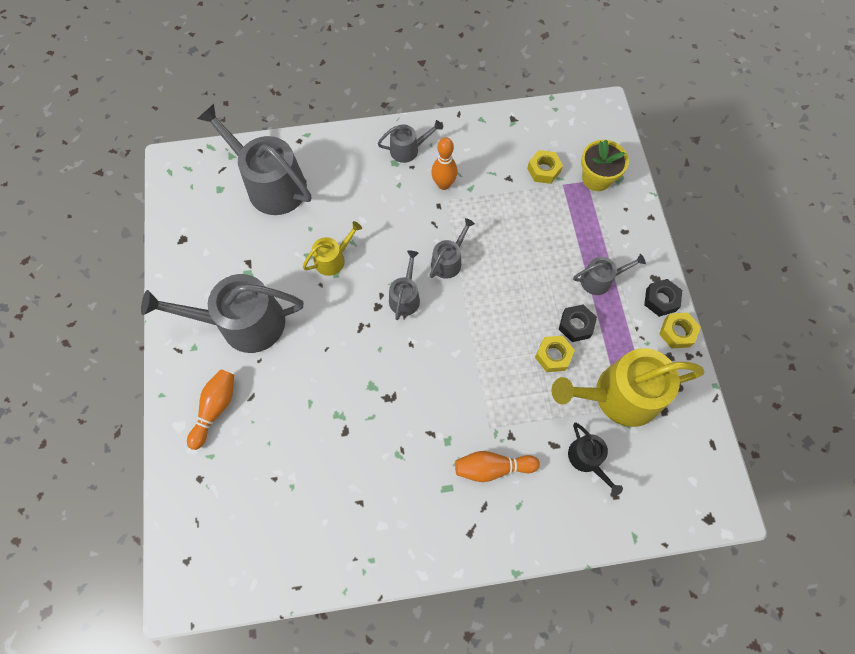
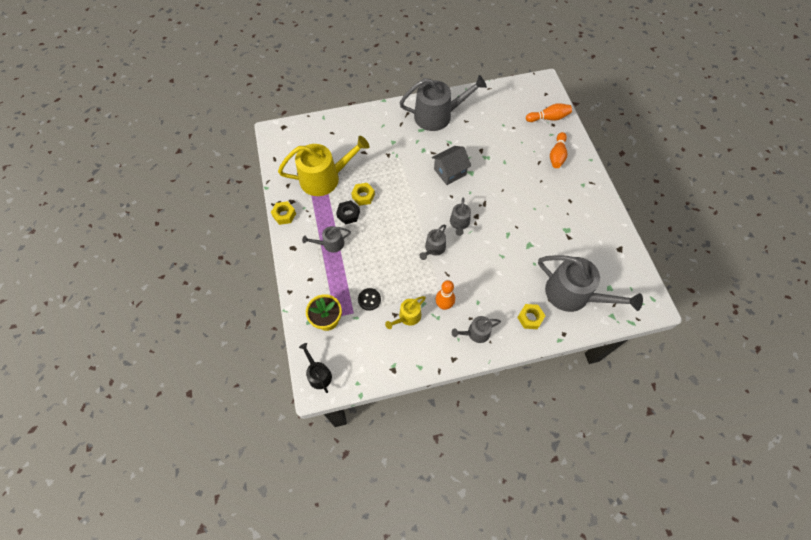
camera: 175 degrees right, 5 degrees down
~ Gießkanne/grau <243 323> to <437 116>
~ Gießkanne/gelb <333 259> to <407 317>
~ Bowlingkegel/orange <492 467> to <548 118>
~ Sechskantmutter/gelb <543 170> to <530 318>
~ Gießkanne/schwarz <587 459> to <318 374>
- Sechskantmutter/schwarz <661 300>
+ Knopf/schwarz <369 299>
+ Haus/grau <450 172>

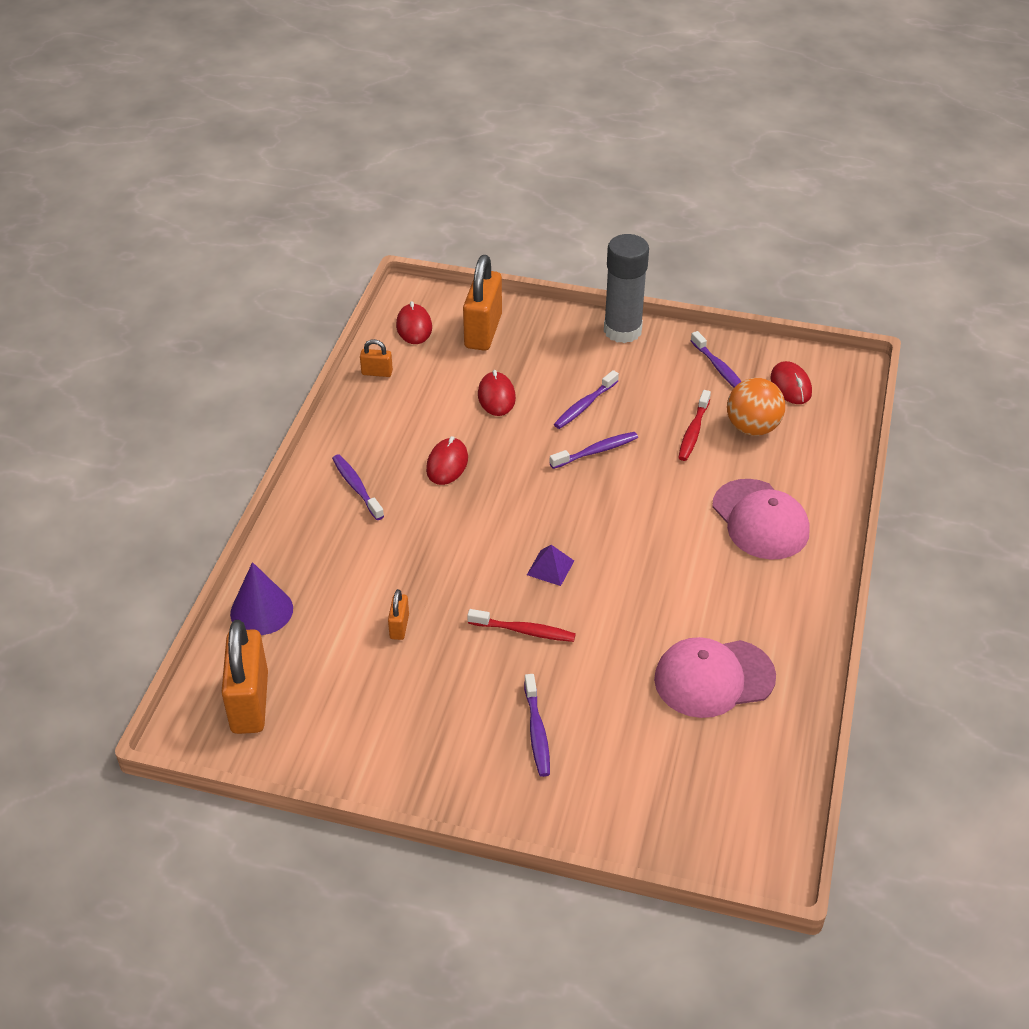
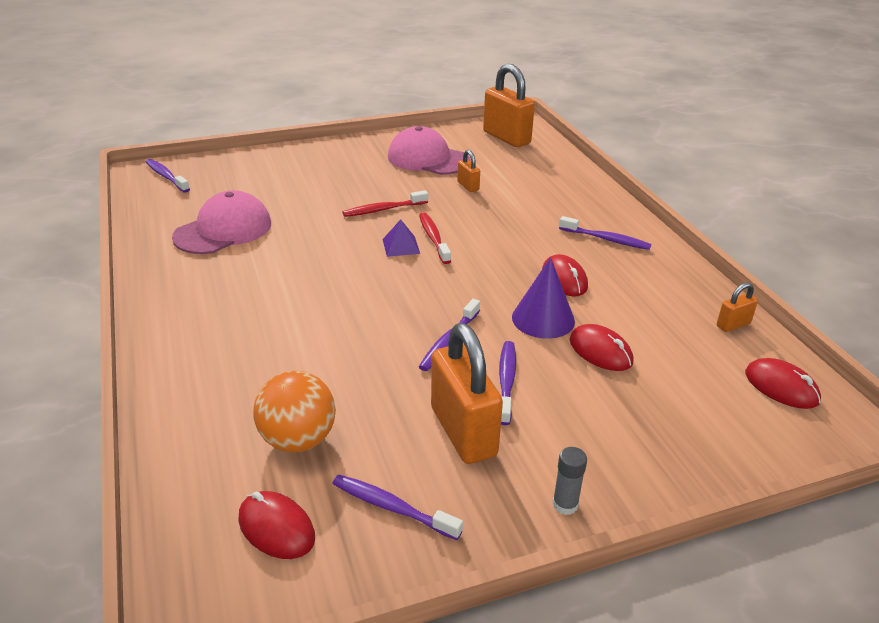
camera: 145 degrees right, 10 degrees down
~ Kegel/lila <261 611> to <543 319>
~ Vorhängeschloss/orange <483 331> to <463 432>
~ Zahnbürste/lila <537 731> to <166 176>
~ Klebestift/grau <622 331> = <565 504> x0.42
~ Zahnbürste/rot <693 431> to <433 238>
~ Kappe/rosa <760 520> to <428 159>

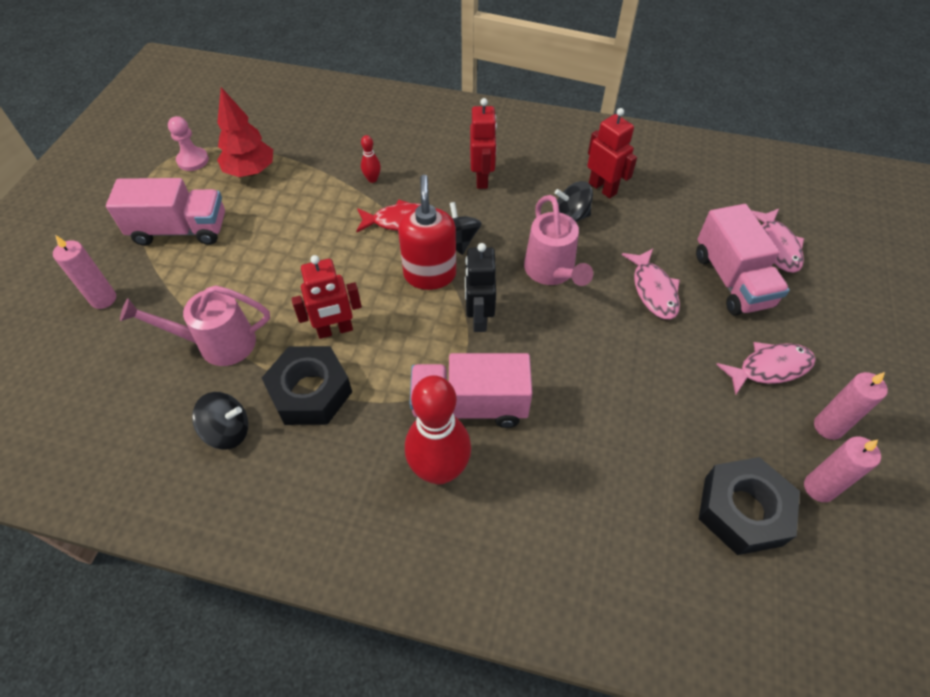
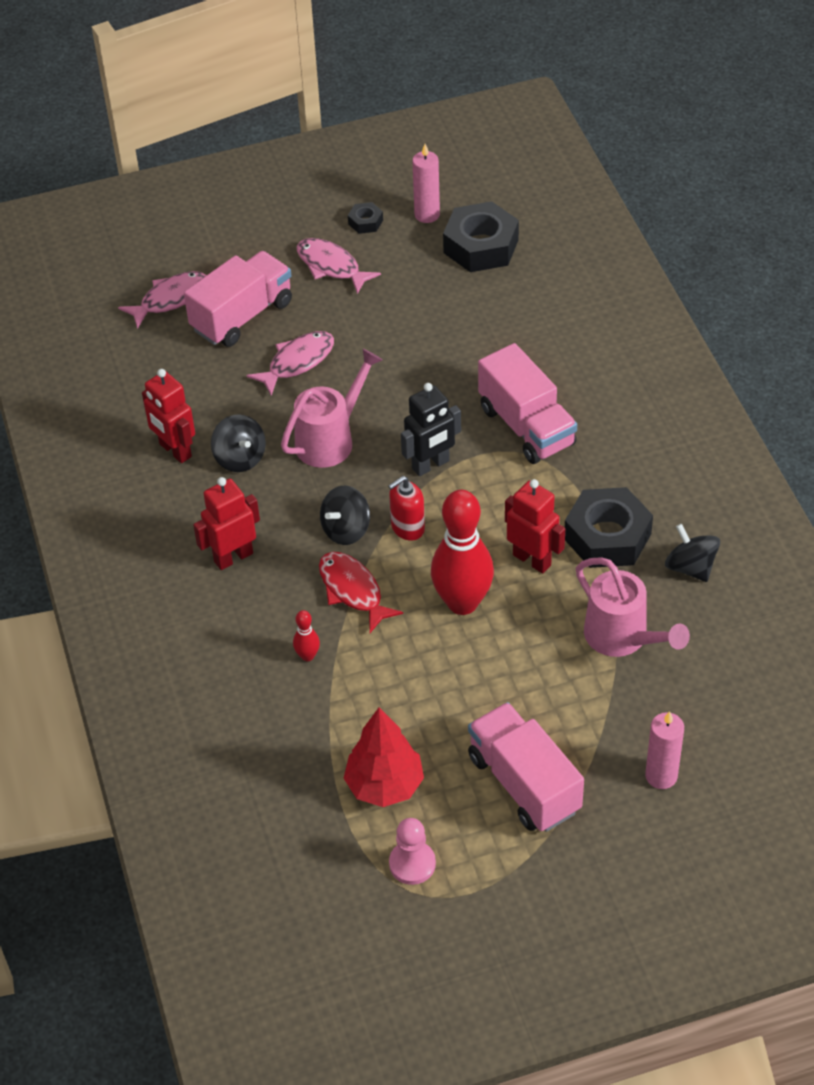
camera: 120 degrees left, 5 degrees down
~ Seifenspender/rot <430 274> = <407 528> x0.63
~ Bowlingkegel/rot <439 470> to <462 603>
~ Roboter/rot <602 188> = <175 451> 60 degrees counterclockwise
~ Kerze/rosa <828 427> to Sechskantmutter/schwarz <365 222>

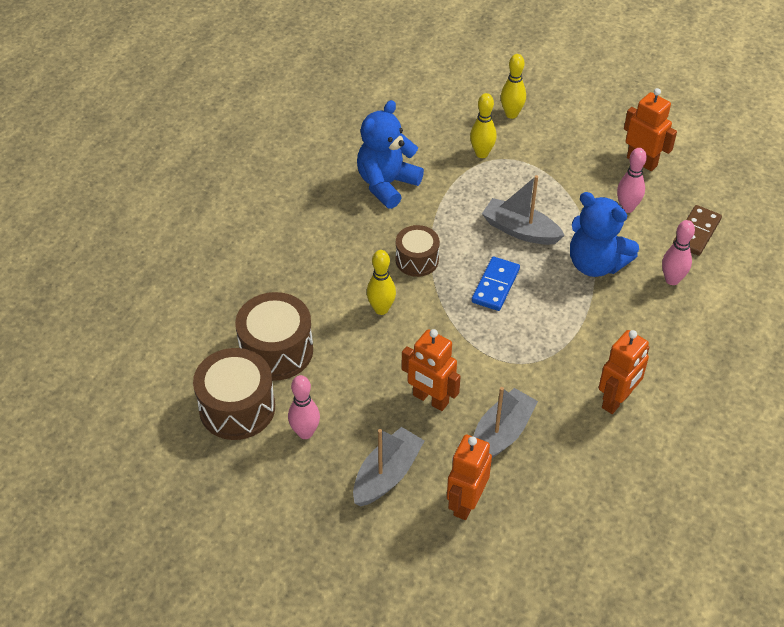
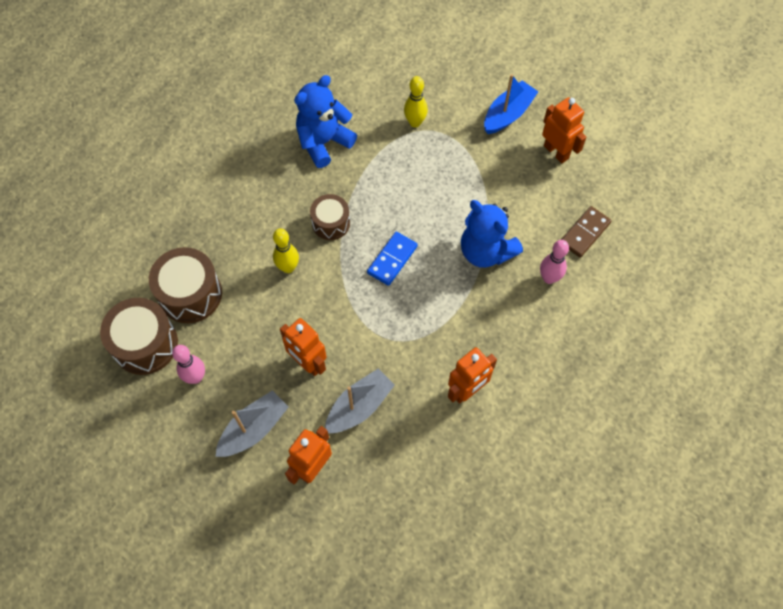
camera: 10 degrees right, 15 degrees up
- Boot/grau <520 230>
- Bowlingkegel/gelb <511 114>
- Bowlingkegel/rosa <627 208>
+ Boot/blau <508 114>

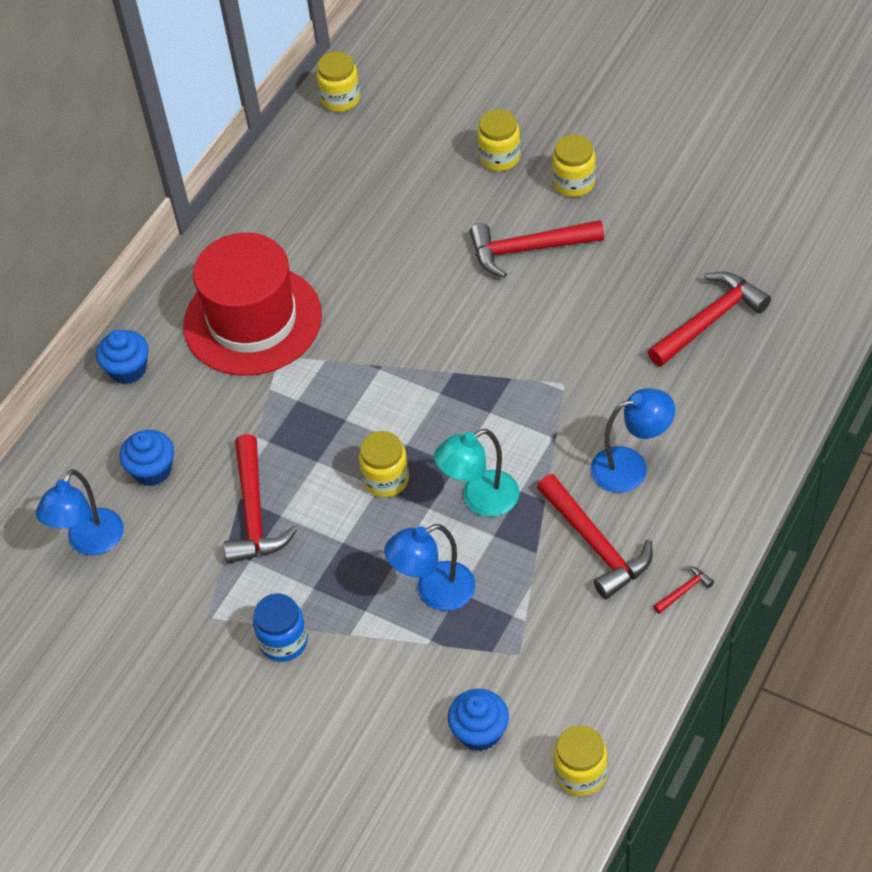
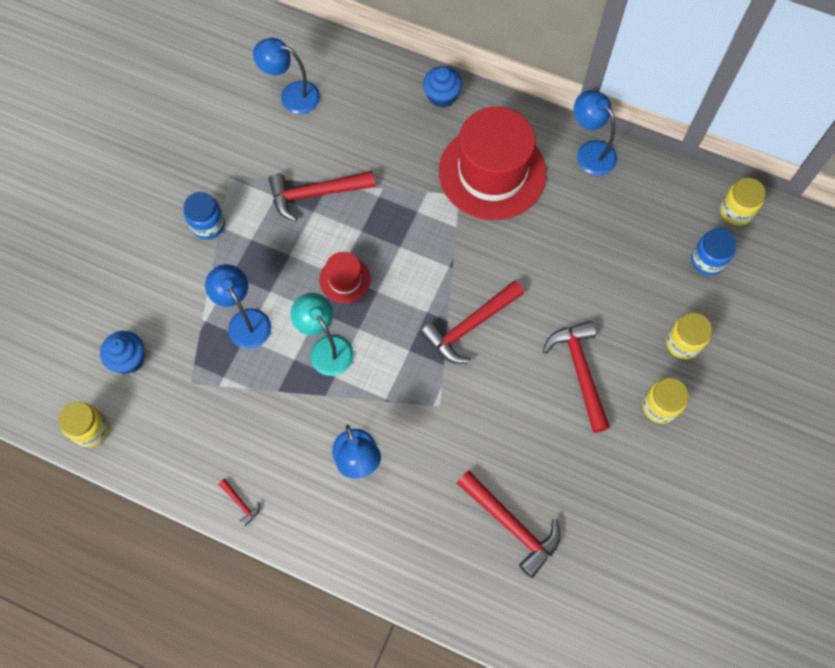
camera: 80 degrees right, 15 degrees up
- Muffin/blau <152 470>
~ Einmachglas/gelb <386 479> to Hut/rot <345 279>
~ Hammer/rot <595 544> to <470 326>
+ Lampe/blau <590 152>
+ Einmachglas/blau <707 260>

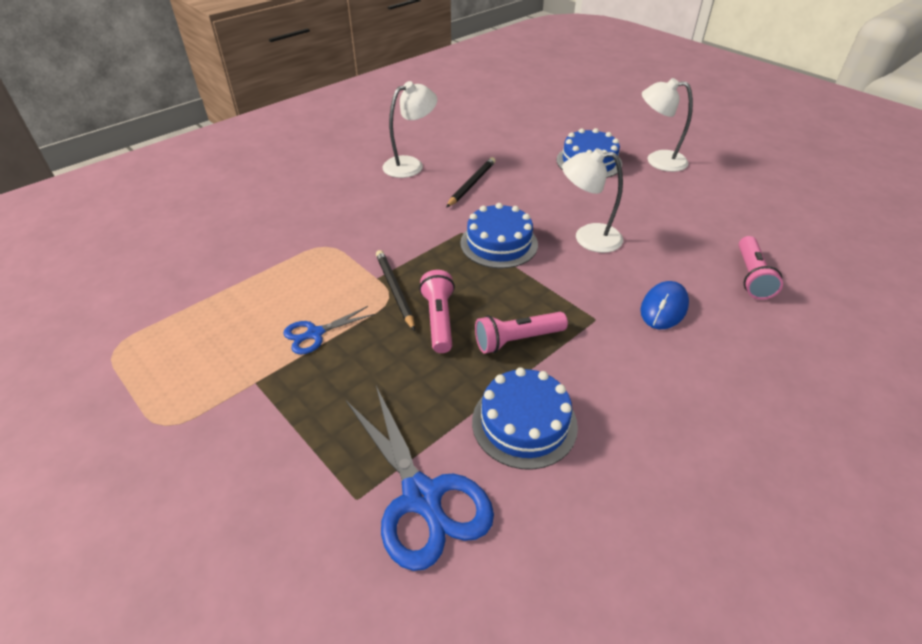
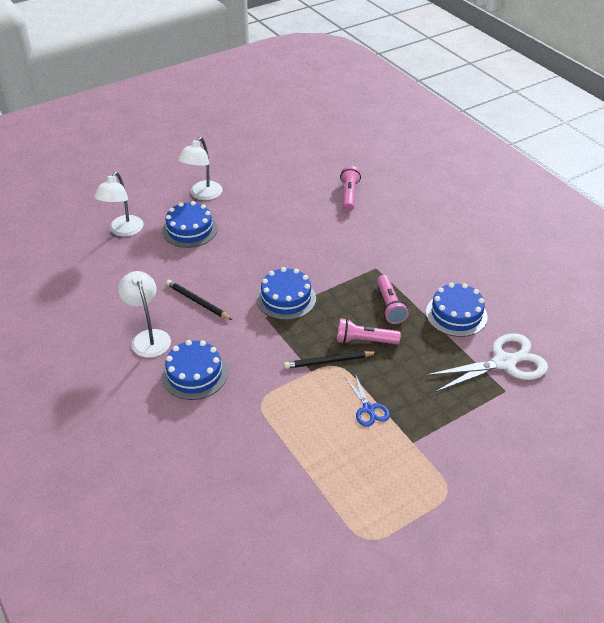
camera: 80 degrees left, 0 degrees up
~ Schere/blau <422 497> to Schere/weiß <504 363>
~ Lampe/weiß <588 238> to <123 231>
- Computermaus/blau <664 308>
~ Taschenlampe/rosa <751 276> = <349 195> 105 degrees counterclockwise
+ Kuchen/blau <194 374>

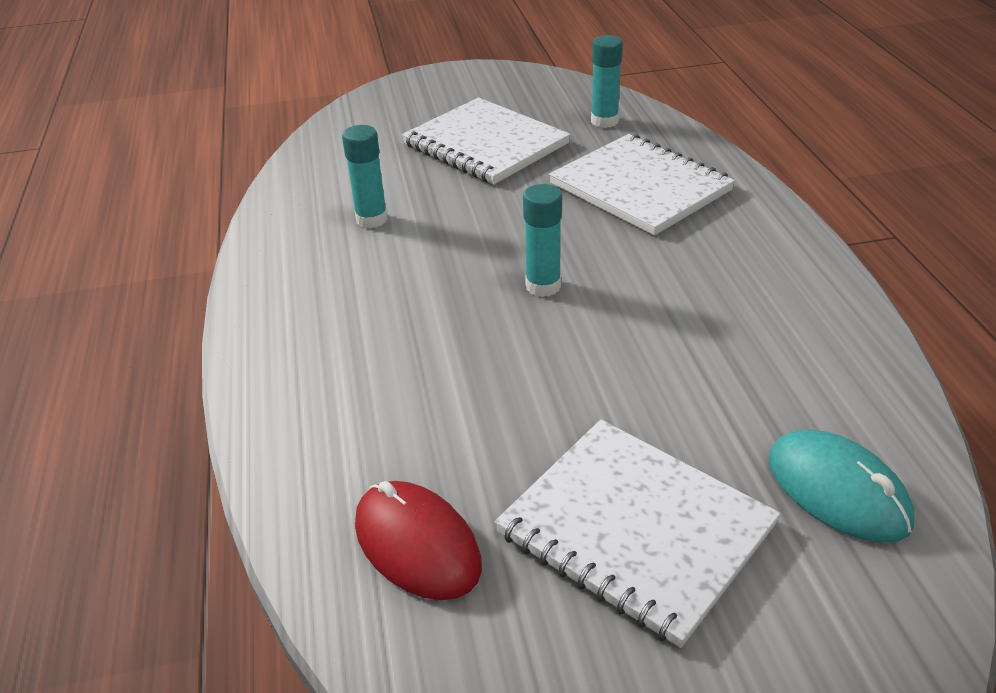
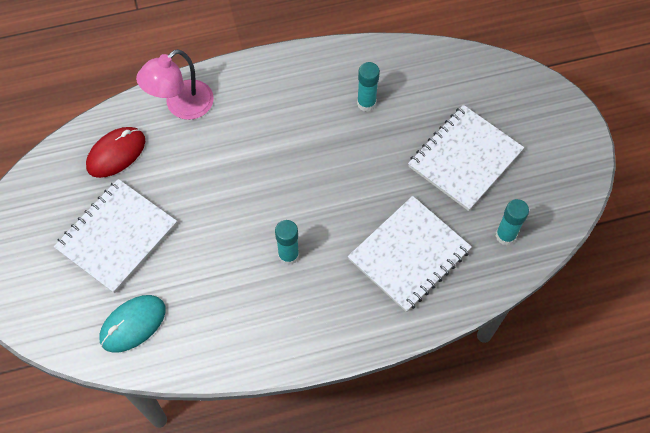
camera: 85 degrees right, 25 degrees up
~ Klebestift/türkis <543 286> to <288 255>
+ Lampe/rosa <181 106>

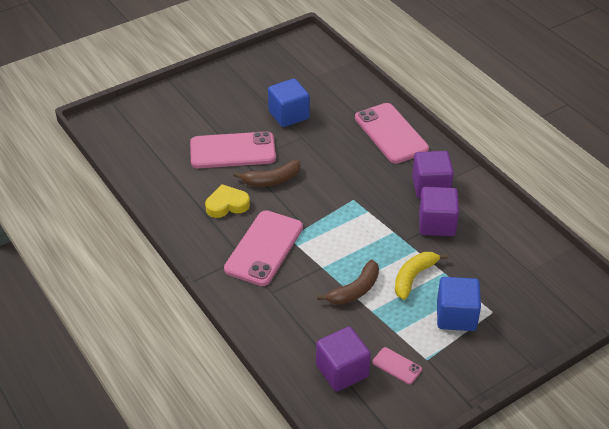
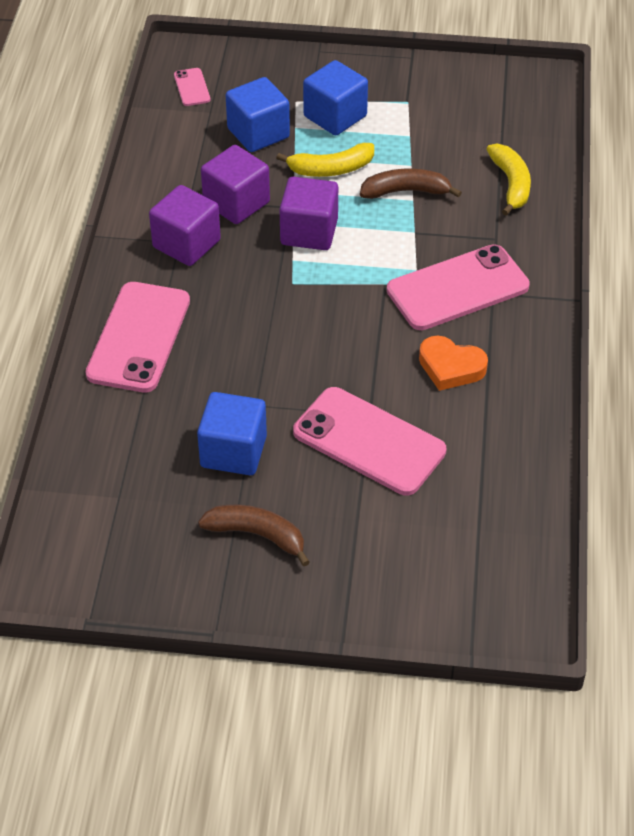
camera: 140 degrees left, 5 degrees up
~ Herz/gelb <227 205> to Herz/orange <451 367>
~ Banane/braun <271 180> to <257 535>
~ Kubus/lila <342 371> to <309 232>
~ Handy/rosa <397 366> to <192 87>
+ Kubus/blau <258 133>
+ Banane/gelb <511 184>

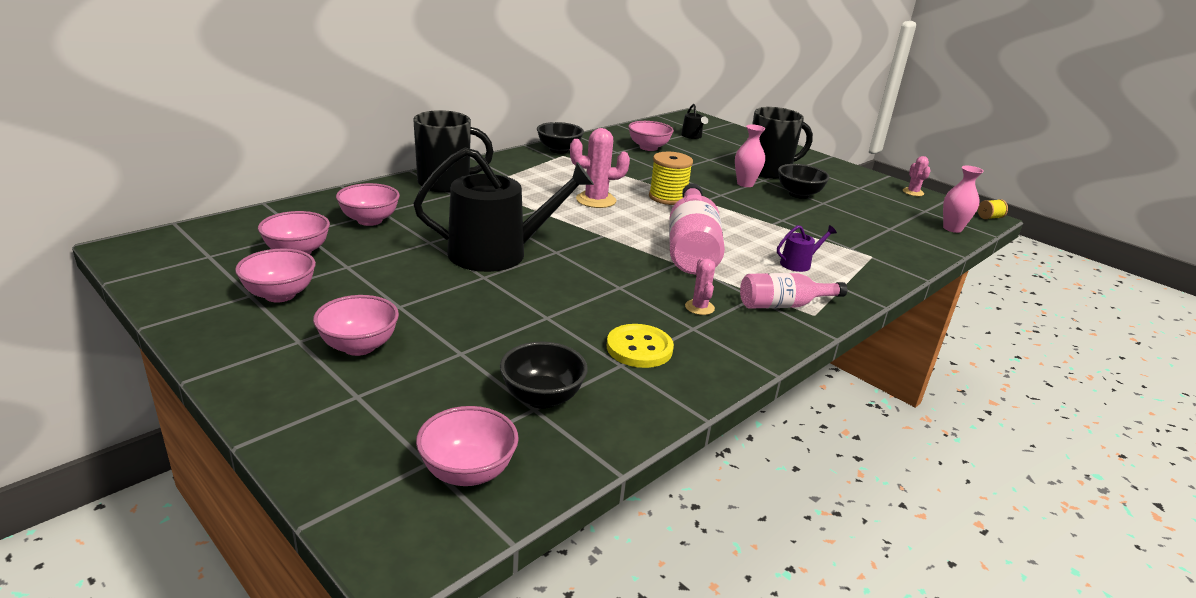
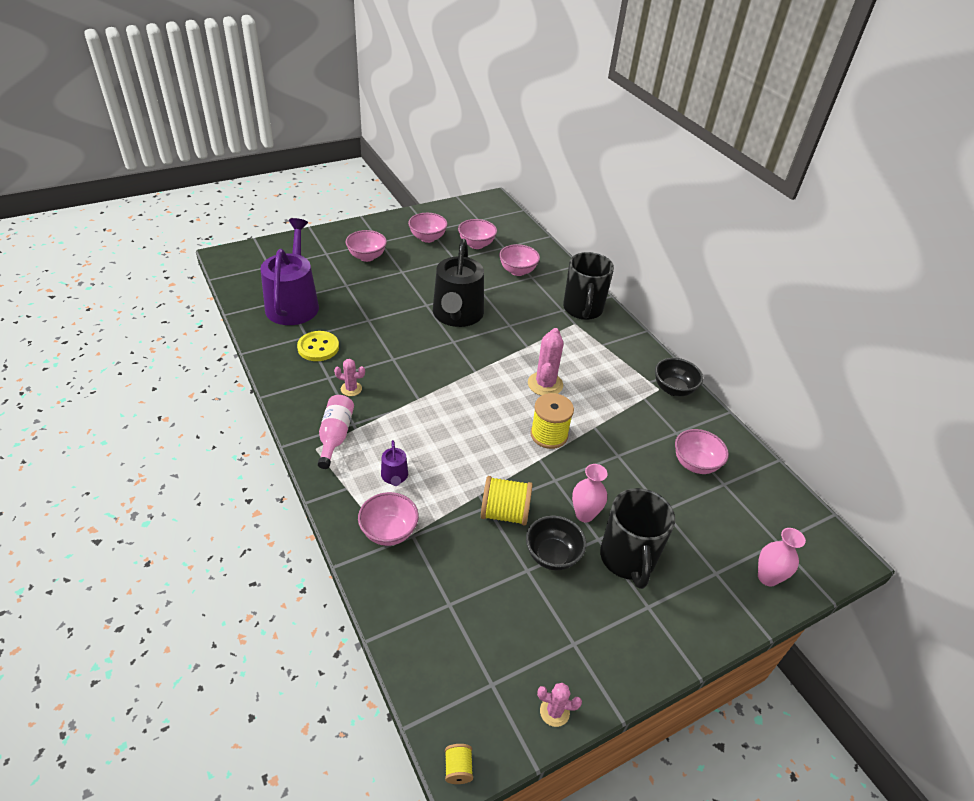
camera: 105 degrees right, 15 degrees up
~ Schüssel/rosa <468 472> to <389 532>
~ Schüssel/schwarz <542 397> to Gießkanne/lila <293 303>
- Flasche/rosa <691 247>
- Gießkanne/schwarz <692 136>
~ Vase/rosa <952 228> to <767 577>
+ Garnrolle/gelb <504 513>

